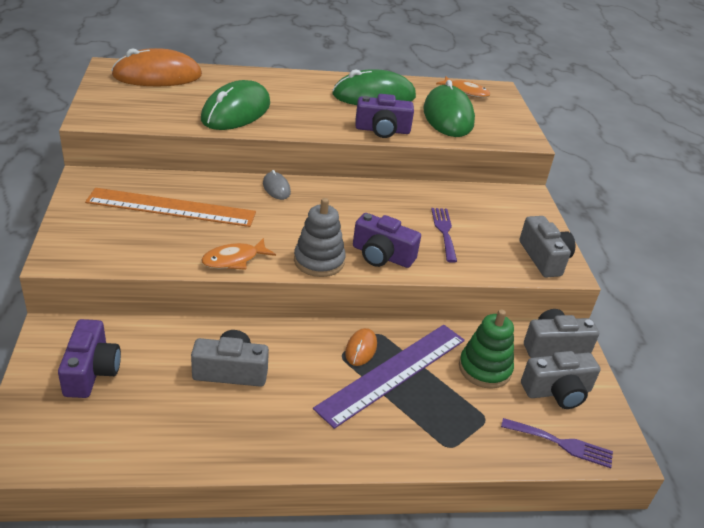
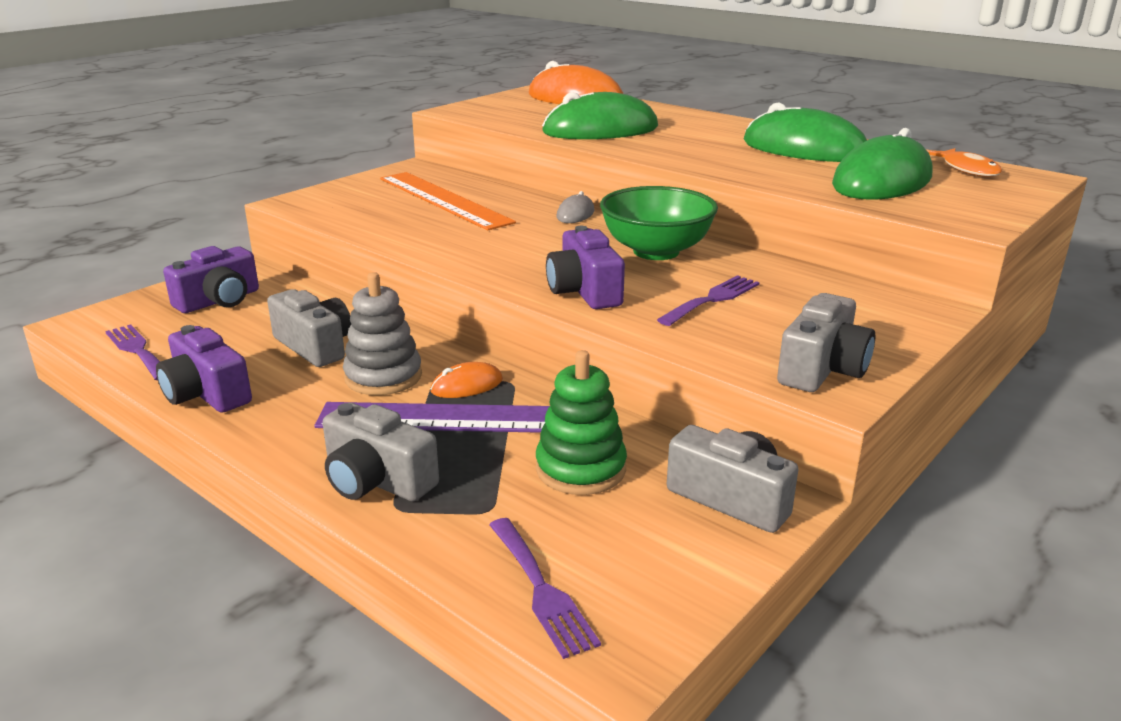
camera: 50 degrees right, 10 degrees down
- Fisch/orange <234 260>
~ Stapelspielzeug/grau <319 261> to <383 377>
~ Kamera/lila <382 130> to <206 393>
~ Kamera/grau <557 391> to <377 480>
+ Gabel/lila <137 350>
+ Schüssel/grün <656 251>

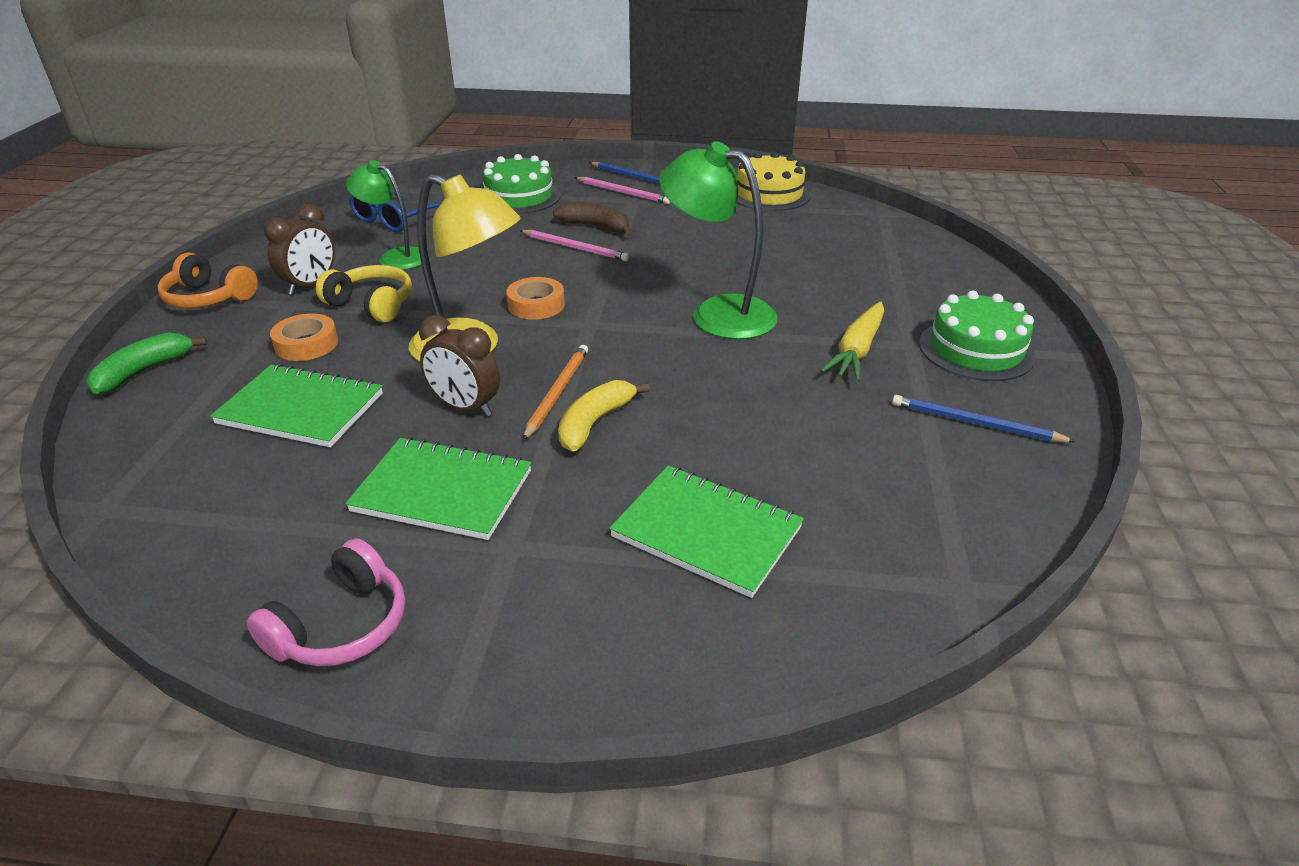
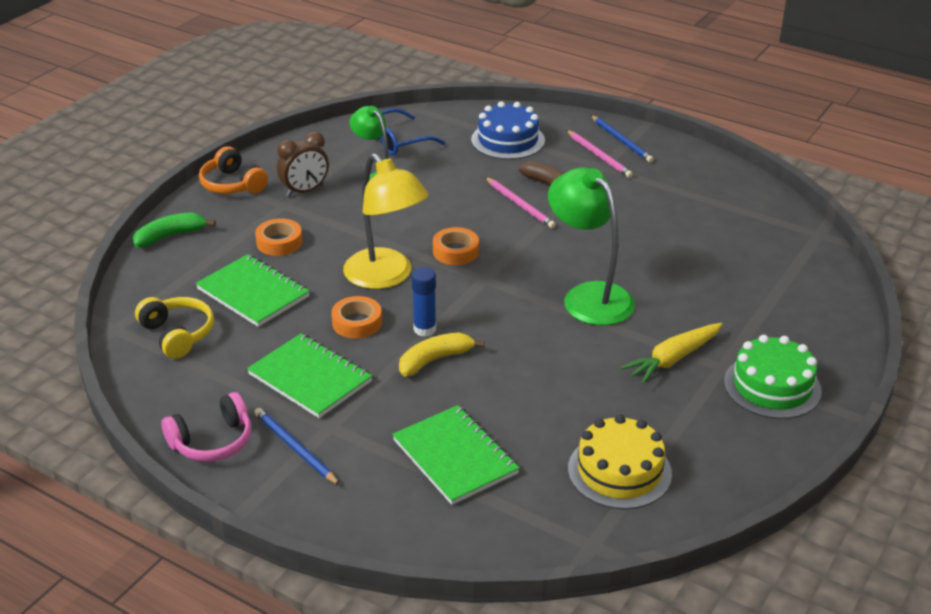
camera: 25 degrees right, 0 degrees up
~ Kopfhörer/gelb <372 305> to <177 334>
~ Wecker/braun <465 407> to Klebeband/orange <357 322>
~ Kuchen/grün <519 197> to Kuchen/blau <508 140>
~ Bleistift/orange <557 393> to Klebestift/blau <424 329>
~ Kuchen/gelb <769 194> to <619 471>
~ Bleistift/blau <975 423> to <295 448>

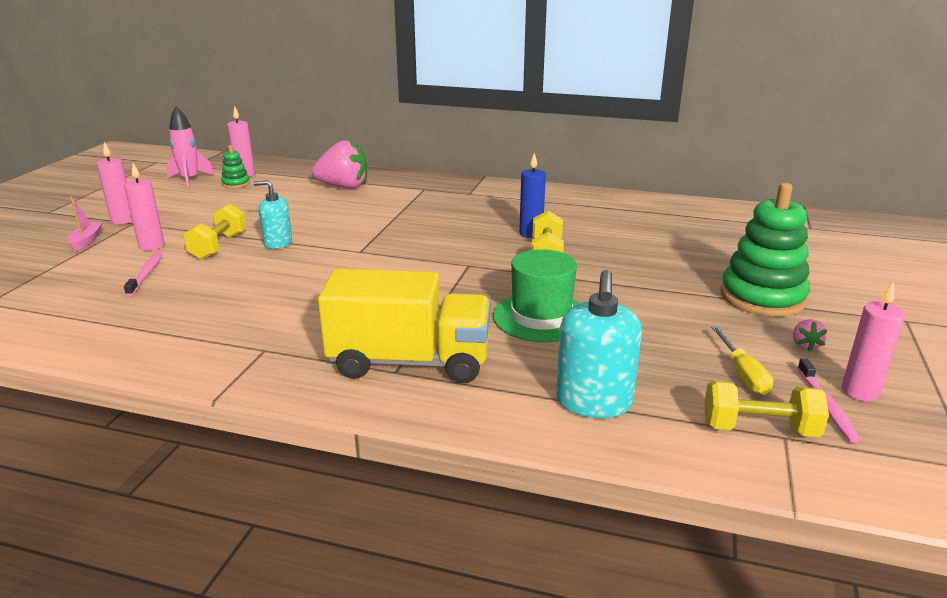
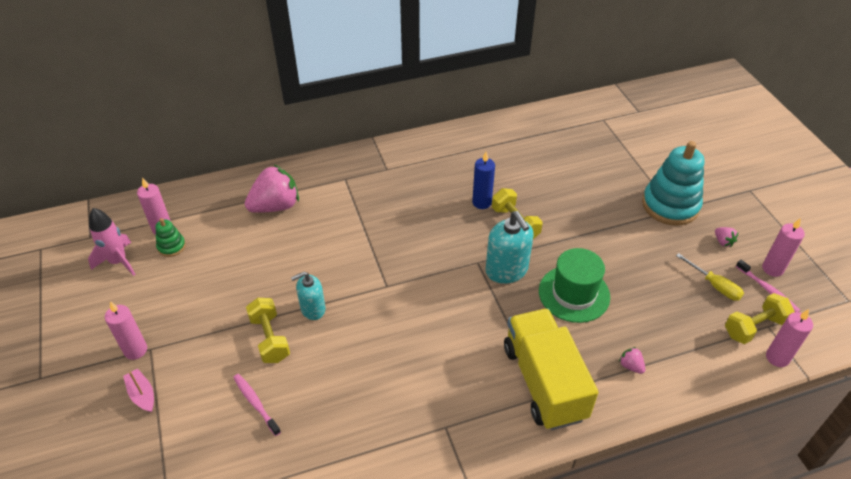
camera: 35 degrees left, 20 degrees up
~ Kerze/rosa <151 246> to <777 358>
~ Lastwagen/gelb <410 362> = <544 382> 75 degrees counterclockwise
~ Seifenspender/türkis <593 402> to <507 270>
~ Stapelspielzeug/grün <762 297> to Stapelspielzeug/türkis <670 205>
+ Erdbeere/rosa <630 366>

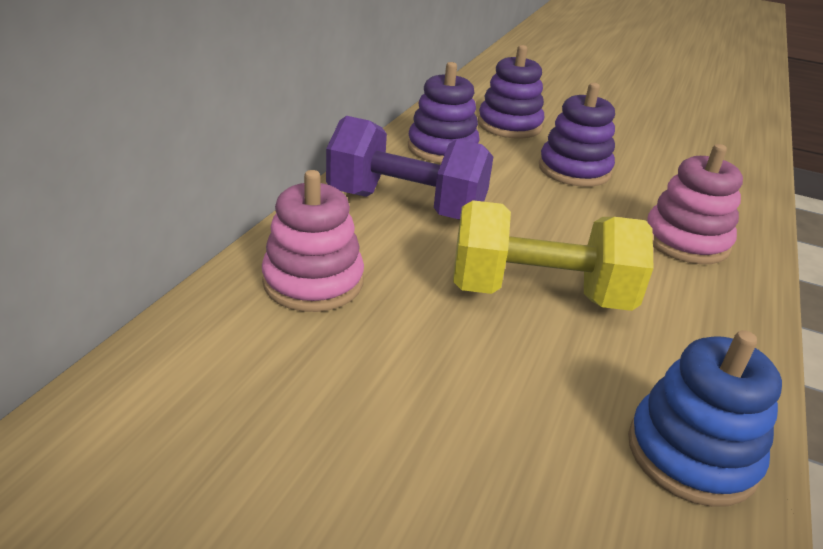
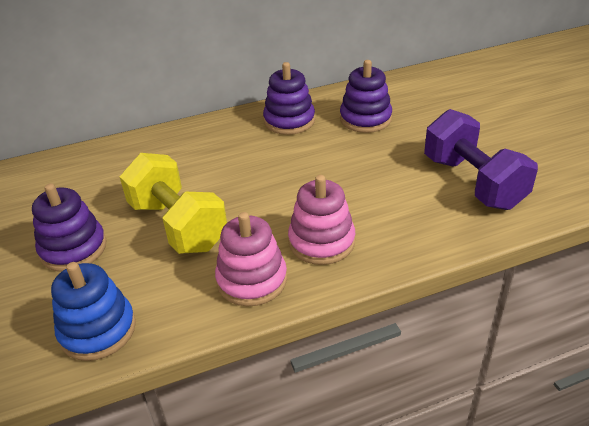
camera: 50 degrees right, 5 degrees up
~ Stapelspielzeug/rosa <313 282> to <252 280>
~ Hantel/lila <406 206> to <473 182>
~ Stapelspielzeug/lila <574 170> to <73 249>

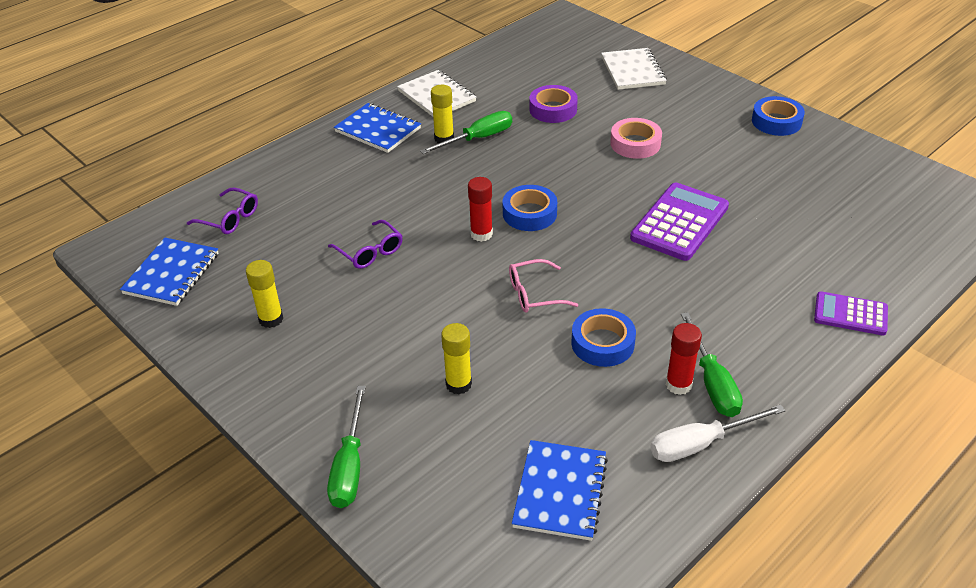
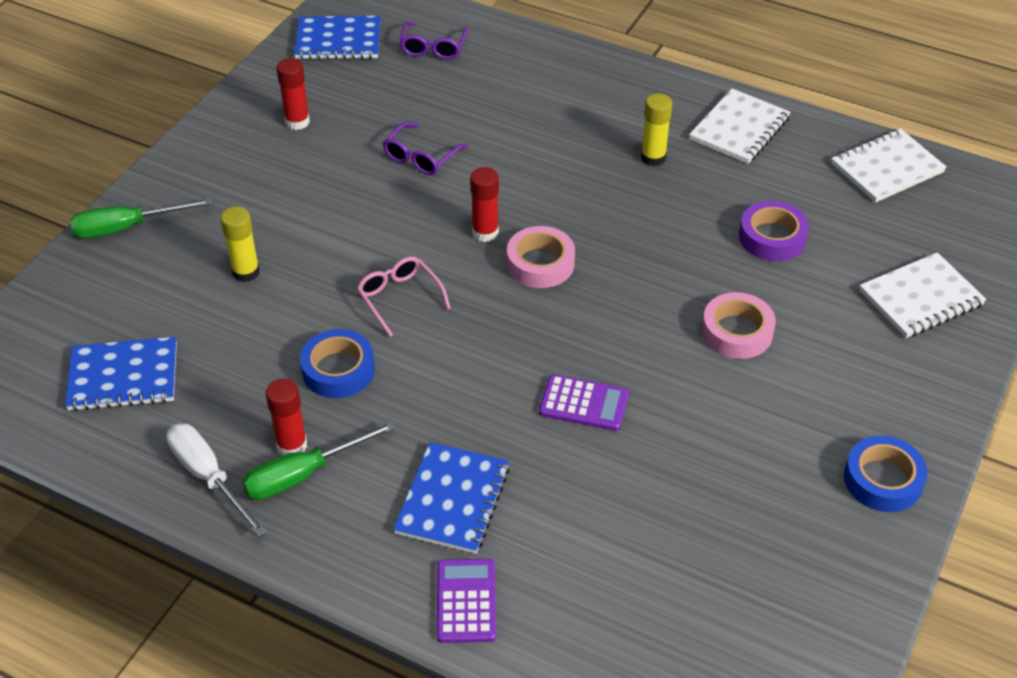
camera: 70 degrees right, 5 degrees up
~ Klebestift/gelb <271 319> to Klebestift/rot <297 122>
~ Notizbuch/blau <378 130> to <453 500>
- Schraubenzieher/grün <478 139>
~ Klebeband/blau <529 213> to Klebeband/rosa <540 263>
~ Taschenrechner/lila <679 222> = <584 403> x0.61
+ Notizbuch/weiß <887 168>

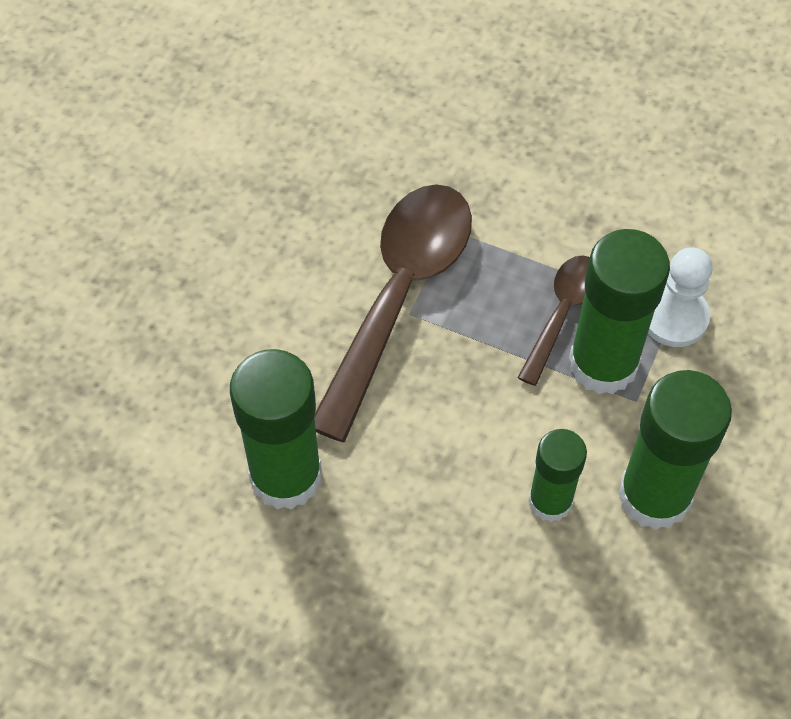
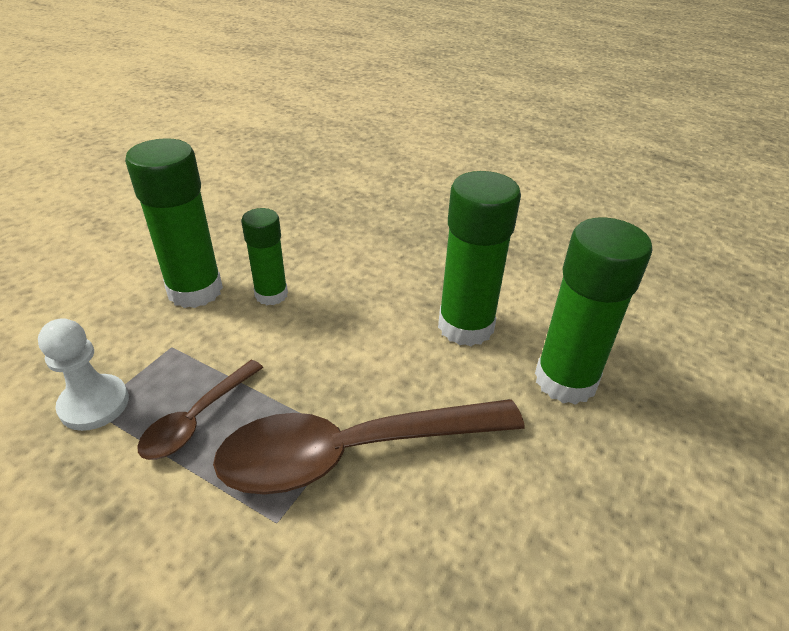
camera: 175 degrees left, 20 degrees down
~ Löffel/braun <399 296> = <352 452> 45 degrees clockwise
~ Klebestift/grün <603 363> to <565 380>

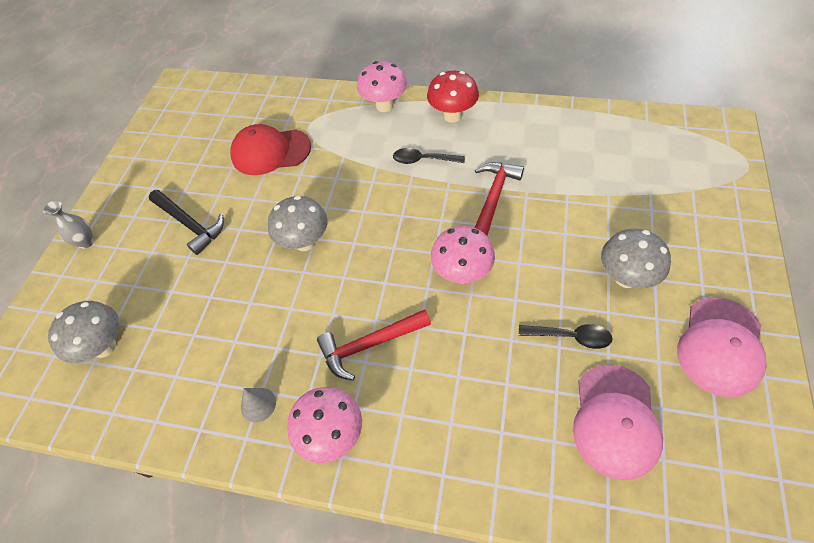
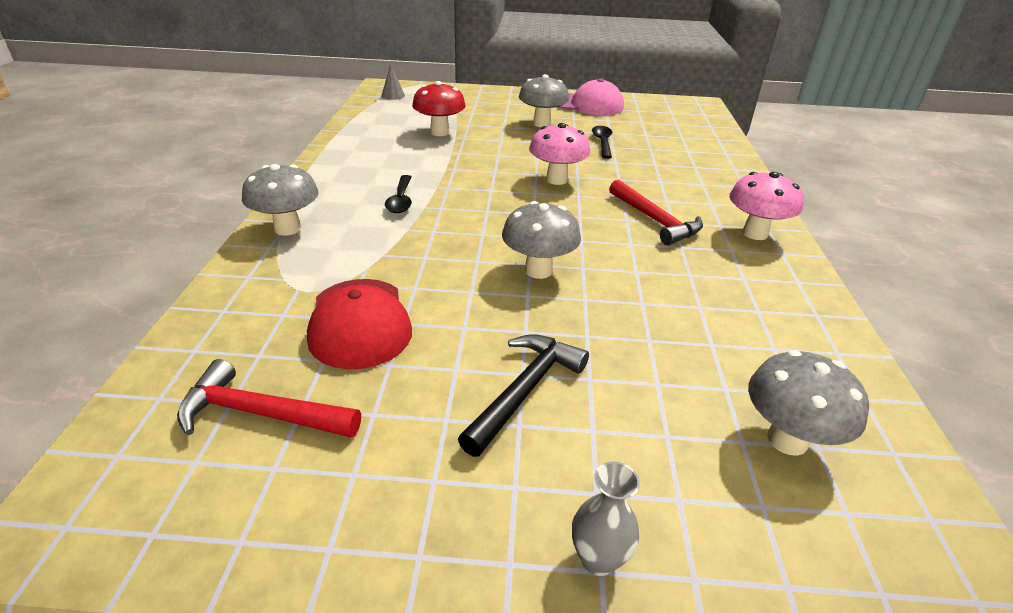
camera: 105 degrees left, 20 degrees down
~ Kegel/grau <258 404> to <393 95>
~ Pilz/rosa <384 106> to Pilz/grau <287 229>
~ Pilz/rot <452 116> to <440 132>
~ Hammer/rot <493 198> to <261 413>
- Kappe/rosa <615 421>

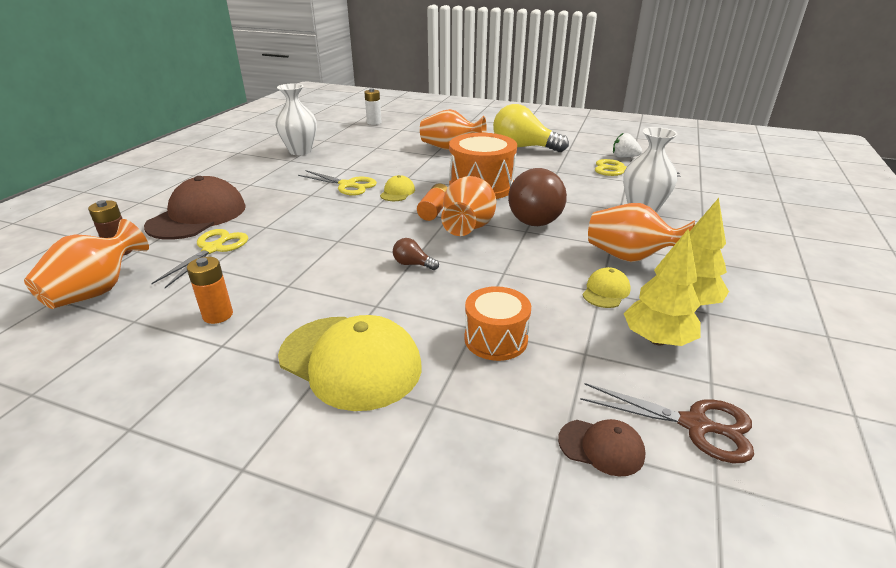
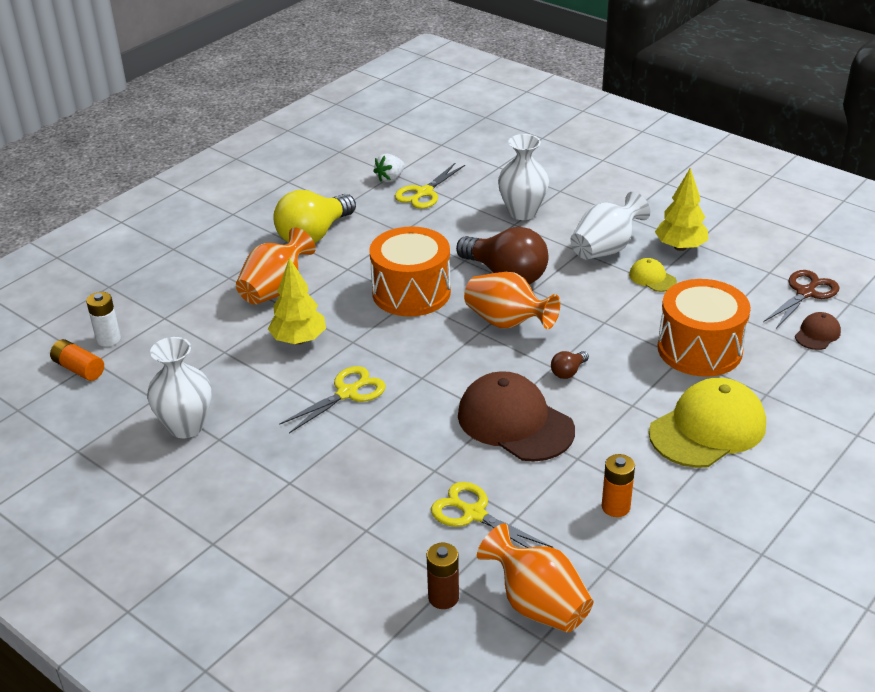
camera: 70 degrees left, 5 degrees up
~ Kappe/braun <198 216> to <515 422>
- Kappe/gelb <397 192>
~ Batterie/orange <434 211> to <79 369>
~ Trommel/orange <496 339> = <699 349> x1.63
~ Vase/orange <629 257> to Vase/weiß <605 249>
~ Baum/gelb <657 339> to <299 340>

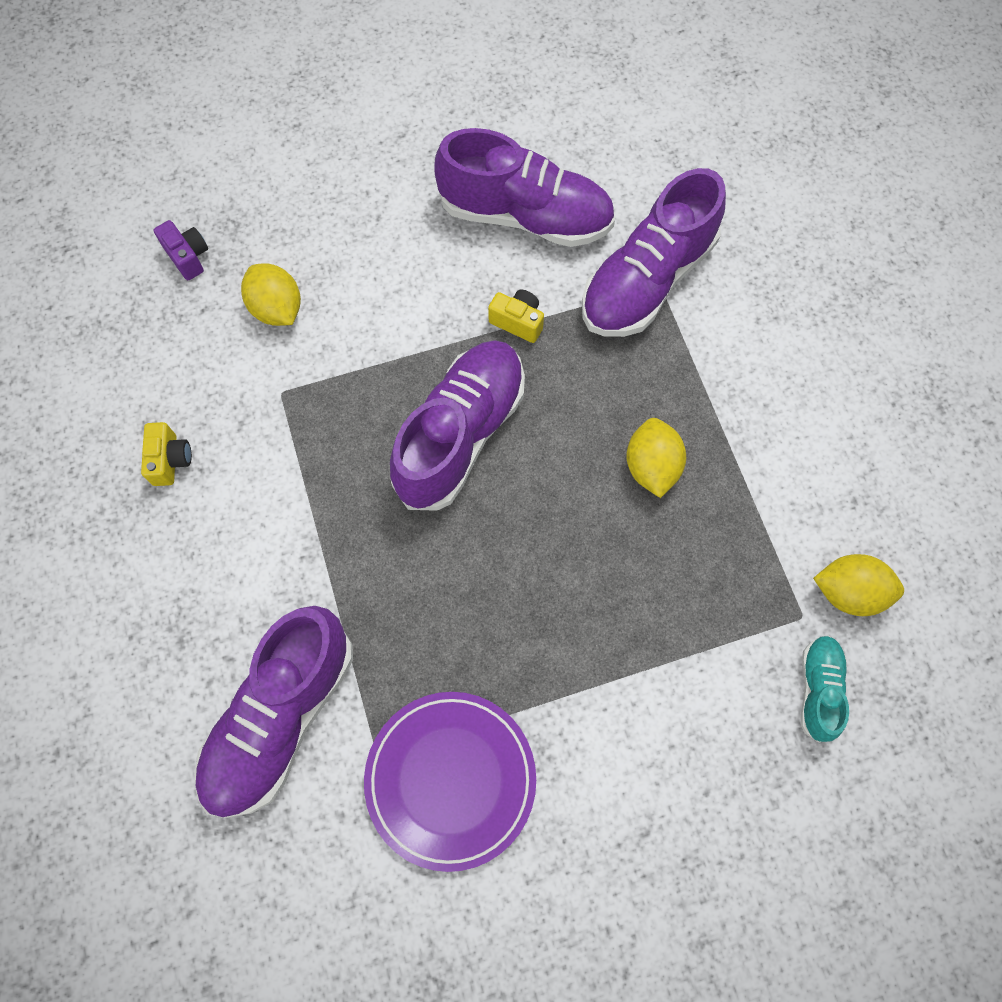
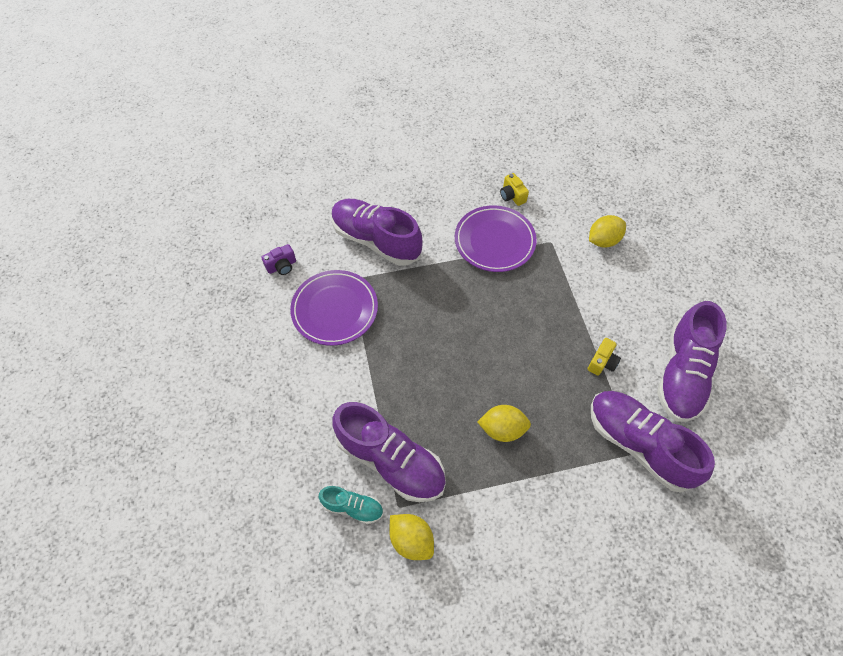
camera: 95 degrees right, 10 degrees down
~ Kamera/gelb <170 460> = <512 196> 60 degrees clockwise
~ Kamera/lila <188 257> to <282 266>
~ Schuh/lila <461 434> to <390 460>
~ Zitrone/gelb <848 592> = <411 540> 60 degrees counterclockwise
+ Teller/lila <494 241>

